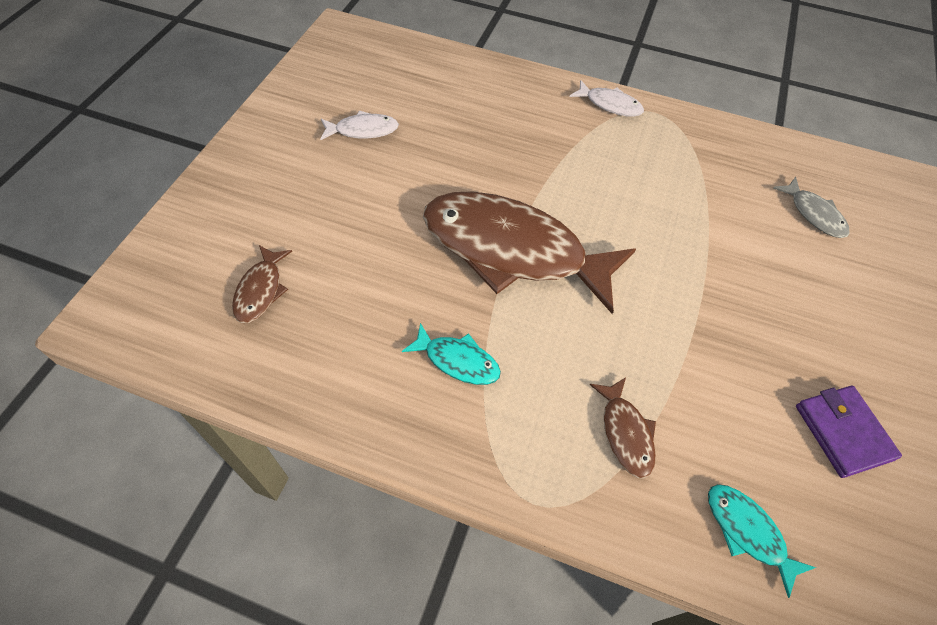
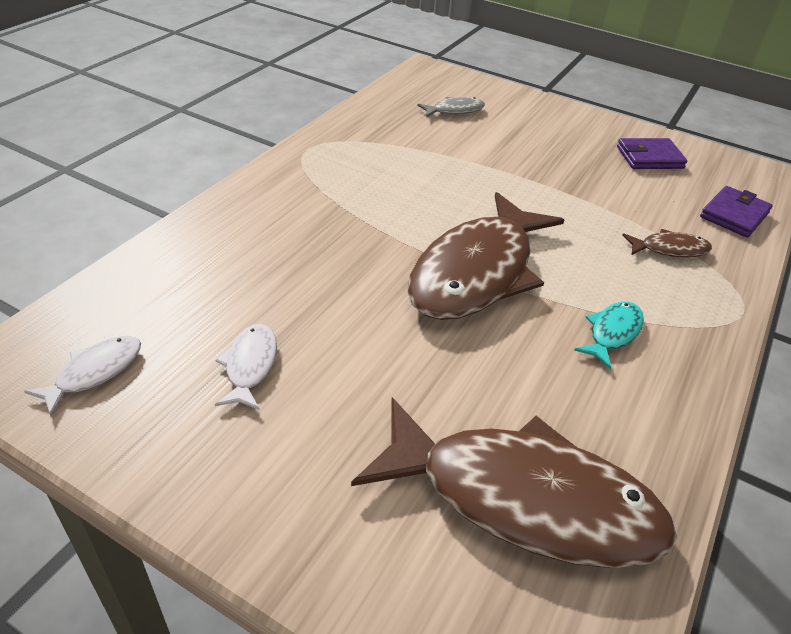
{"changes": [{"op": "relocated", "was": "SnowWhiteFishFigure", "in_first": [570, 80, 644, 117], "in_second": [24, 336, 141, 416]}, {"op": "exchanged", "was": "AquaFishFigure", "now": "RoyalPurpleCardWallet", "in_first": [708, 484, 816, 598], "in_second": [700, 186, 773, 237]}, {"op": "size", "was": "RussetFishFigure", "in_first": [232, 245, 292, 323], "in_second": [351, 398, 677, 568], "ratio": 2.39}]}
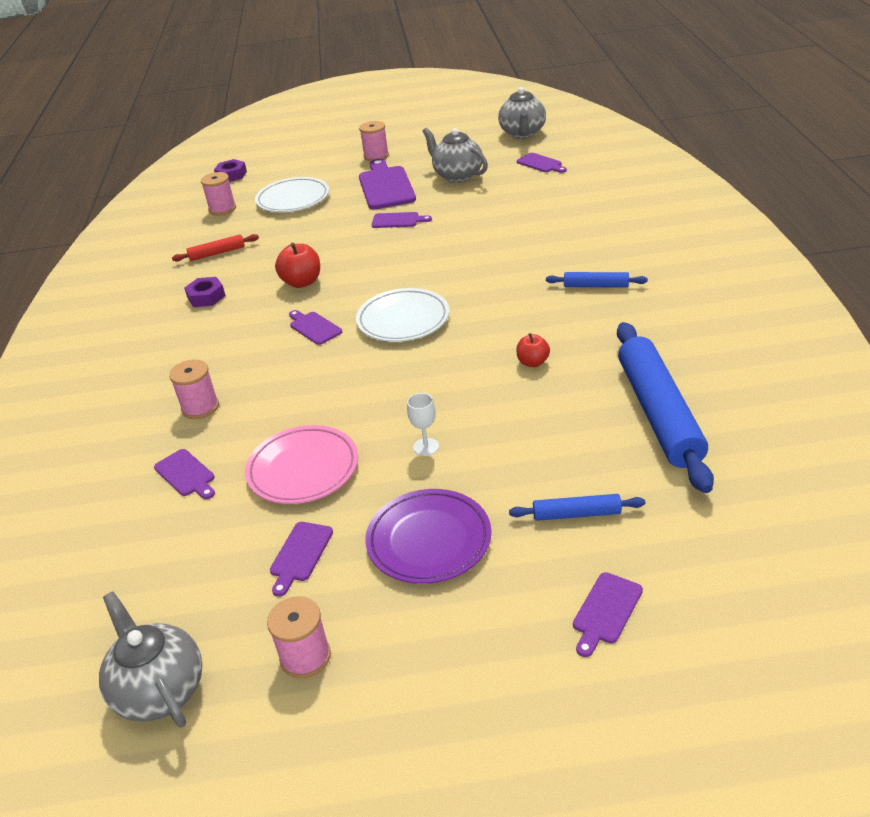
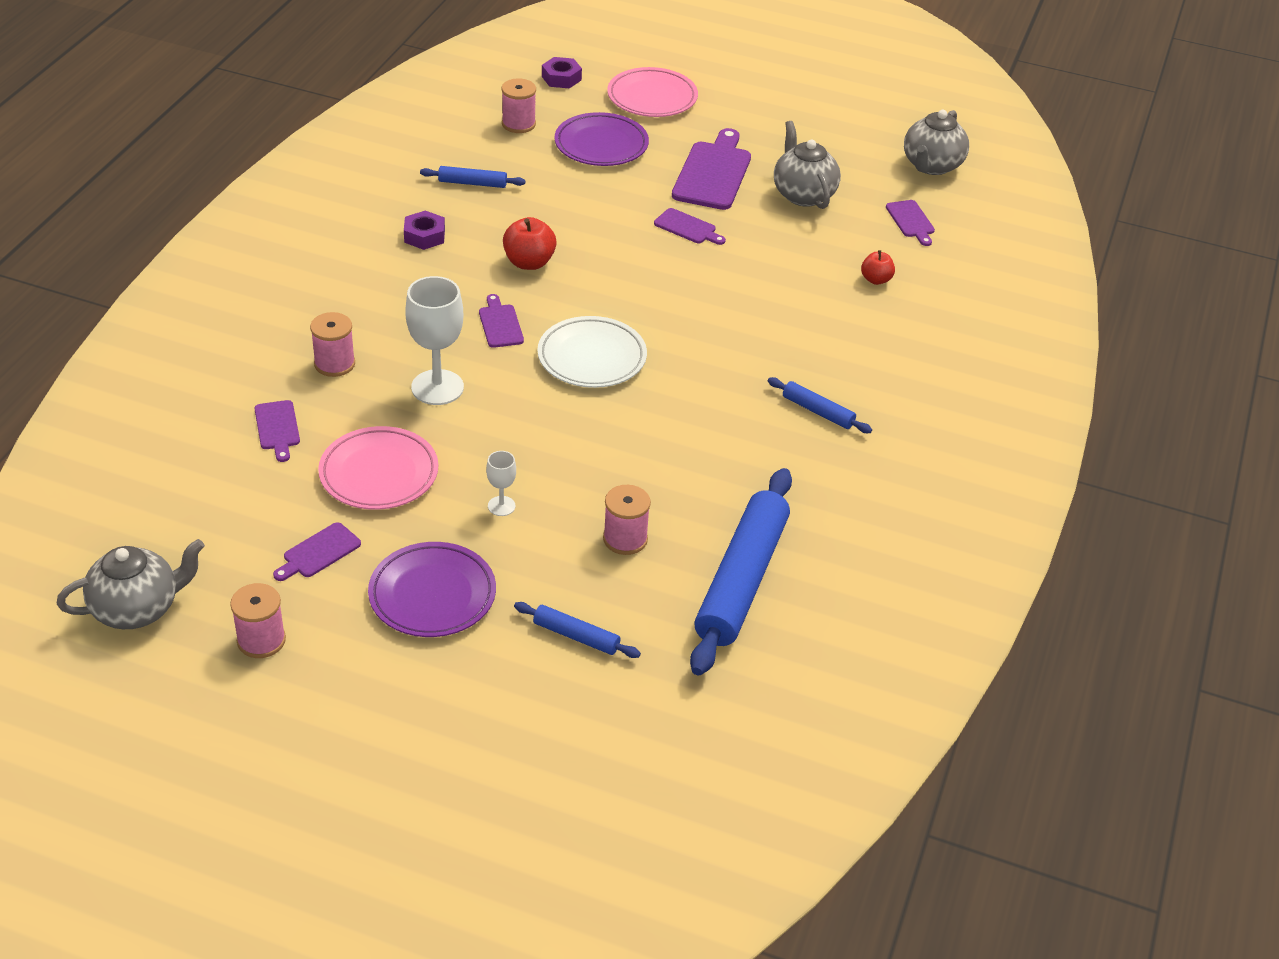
{"changes": [{"op": "missing", "was": "RoyalPurpleCuttingBoard", "in_first": [573, 572, 643, 657]}, {"op": "appeared", "now": "SnowWhiteGoblet", "in_second": [405, 276, 464, 405]}, {"op": "appeared", "now": "RosePinkDinnerPlate", "in_second": [607, 67, 698, 117]}, {"op": "relocated", "was": "RosePinkSpool", "in_first": [359, 121, 389, 161], "in_second": [603, 485, 651, 555]}, {"op": "relocated", "was": "ScarletAppleFruit", "in_first": [516, 333, 550, 367], "in_second": [861, 250, 895, 285]}, {"op": "colour", "was": "ScarletPastryRoller", "now": "CobaltPastryRoller", "in_first": [172, 234, 259, 261], "in_second": [420, 166, 525, 188]}, {"op": "colour", "was": "SnowWhiteDinnerPlate", "now": "RoyalPurpleDinnerPlate", "in_first": [255, 177, 329, 212], "in_second": [554, 112, 649, 166]}, {"op": "spun", "was": "AshGreyTeapot", "in_first": [99, 592, 202, 727], "in_second": [57, 539, 205, 629], "clockwise": 75}]}
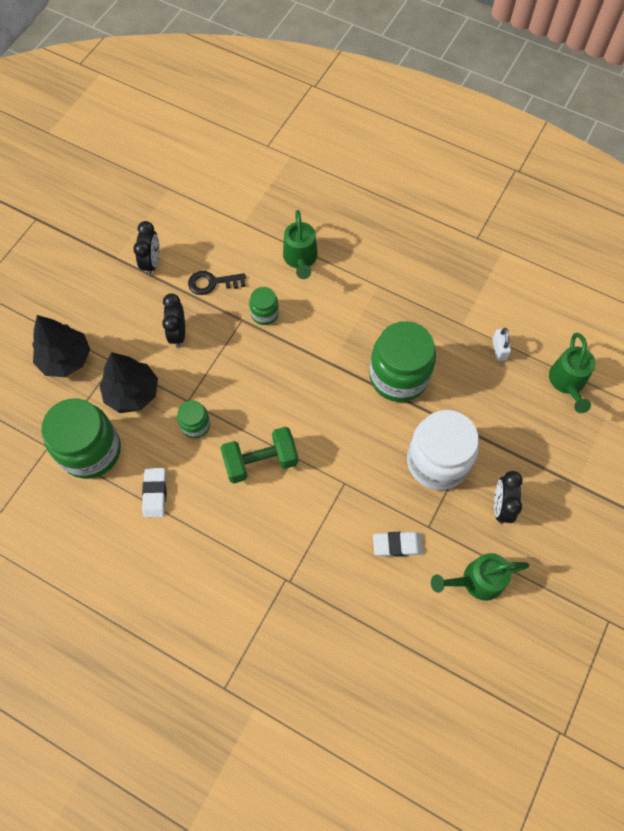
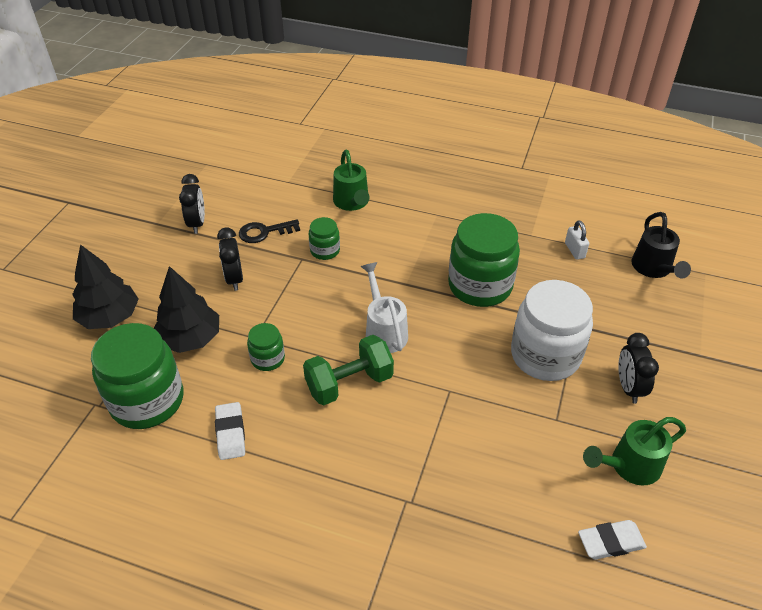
{"changes": [{"op": "appeared", "now": "SnowWhiteWateringPot", "in_second": [361, 262, 408, 353]}, {"op": "relocated", "was": "SnowWhiteGumEraser", "in_first": [373, 532, 423, 557], "in_second": [578, 520, 647, 559]}, {"op": "colour", "was": "LeafGreenWateringPot", "now": "EbonyWateringPot", "in_first": [549, 333, 596, 413], "in_second": [631, 212, 691, 278]}]}
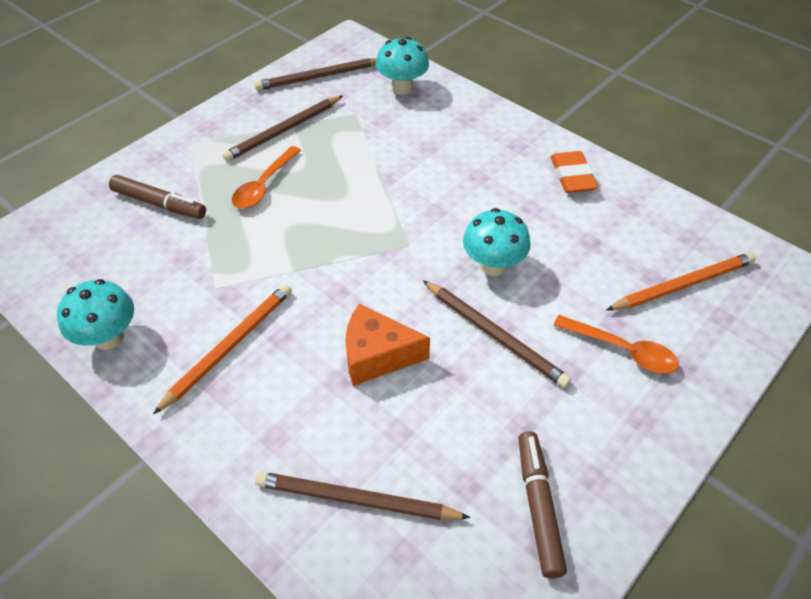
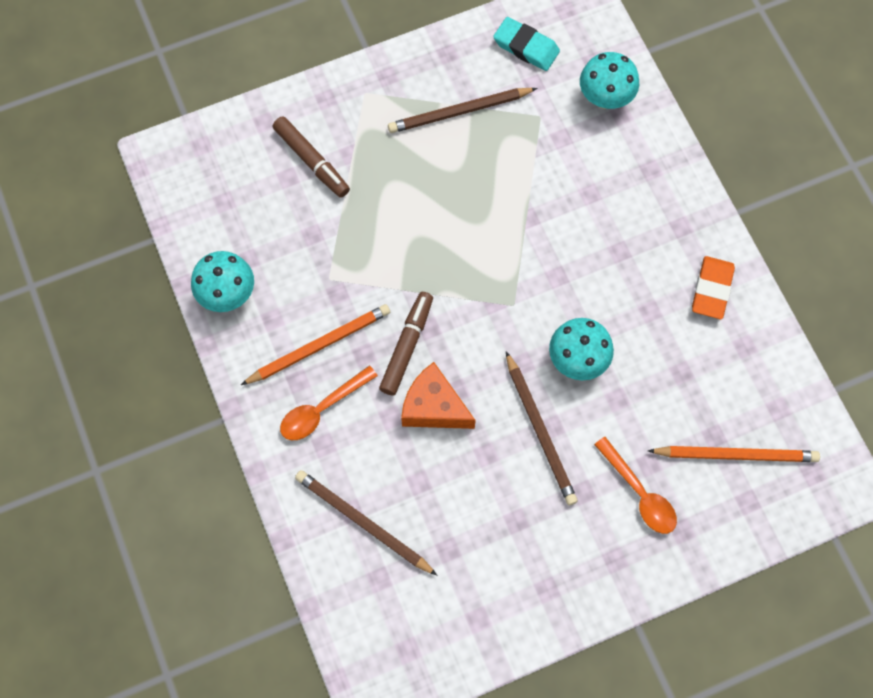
{"changes": [{"op": "relocated", "was": "OrangeTeaspoon", "in_first": [232, 146, 301, 209], "in_second": [280, 365, 378, 440]}, {"op": "relocated", "was": "RussetMarkerPen", "in_first": [518, 431, 567, 578], "in_second": [379, 292, 433, 396]}, {"op": "exchanged", "was": "RussetPencil", "now": "AquaGumEraser", "in_first": [254, 58, 377, 91], "in_second": [493, 17, 560, 71]}]}
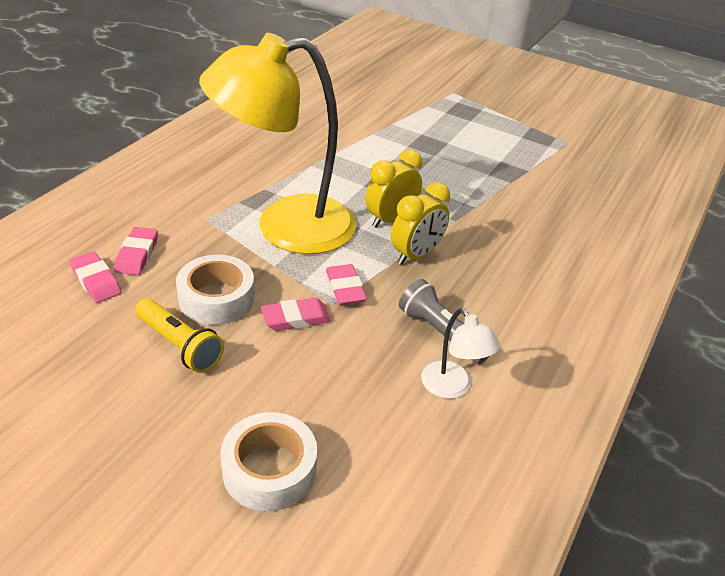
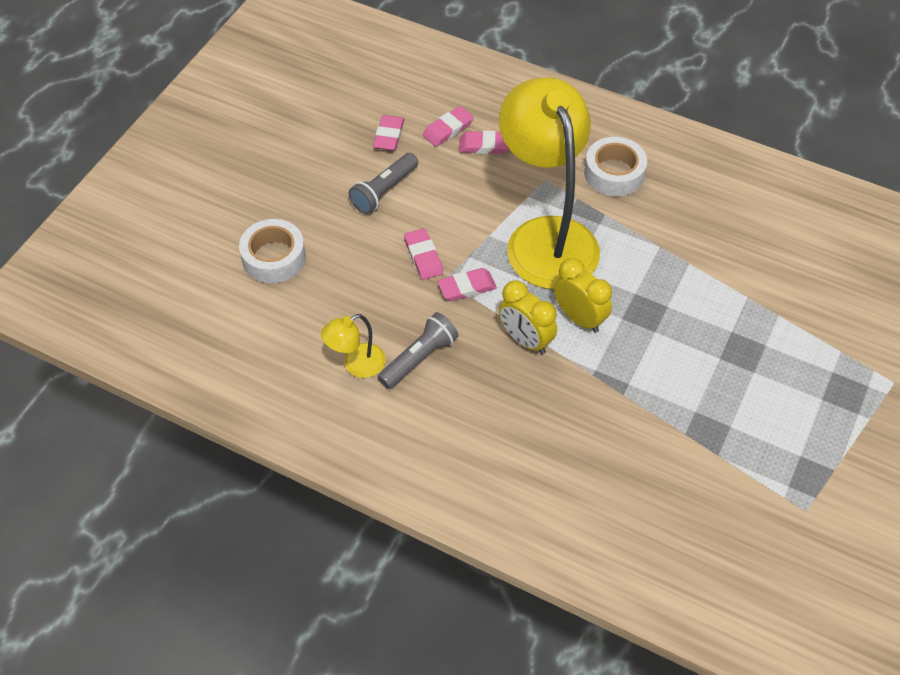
{"changes": [{"op": "appeared", "now": "RosePinkGumEraser", "in_second": [373, 115, 404, 151]}, {"op": "relocated", "was": "SnowWhiteStickyTape", "in_first": [176, 255, 255, 325], "in_second": [584, 137, 647, 197]}, {"op": "colour", "was": "GoldenPocketTorch", "now": "AshGreyPocketTorch", "in_first": [135, 298, 224, 373], "in_second": [349, 153, 418, 214]}, {"op": "colour", "was": "SnowWhiteDeskLamp", "now": "GoldenDeskLamp", "in_first": [421, 308, 501, 399], "in_second": [321, 314, 386, 378]}]}
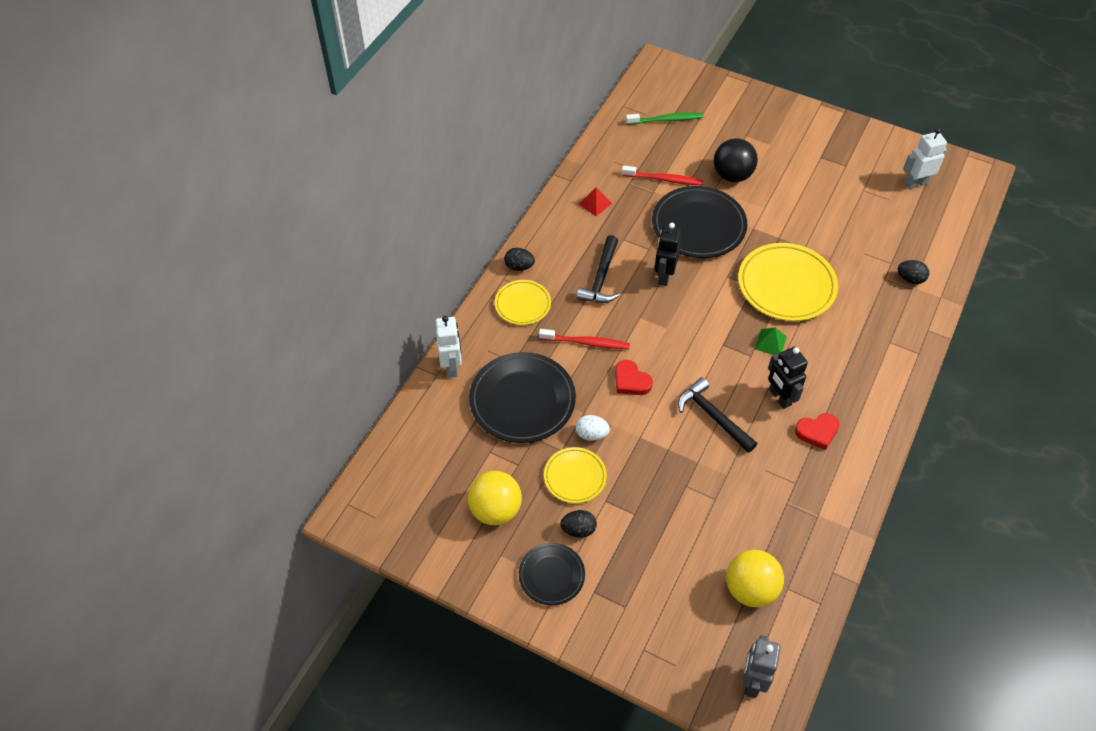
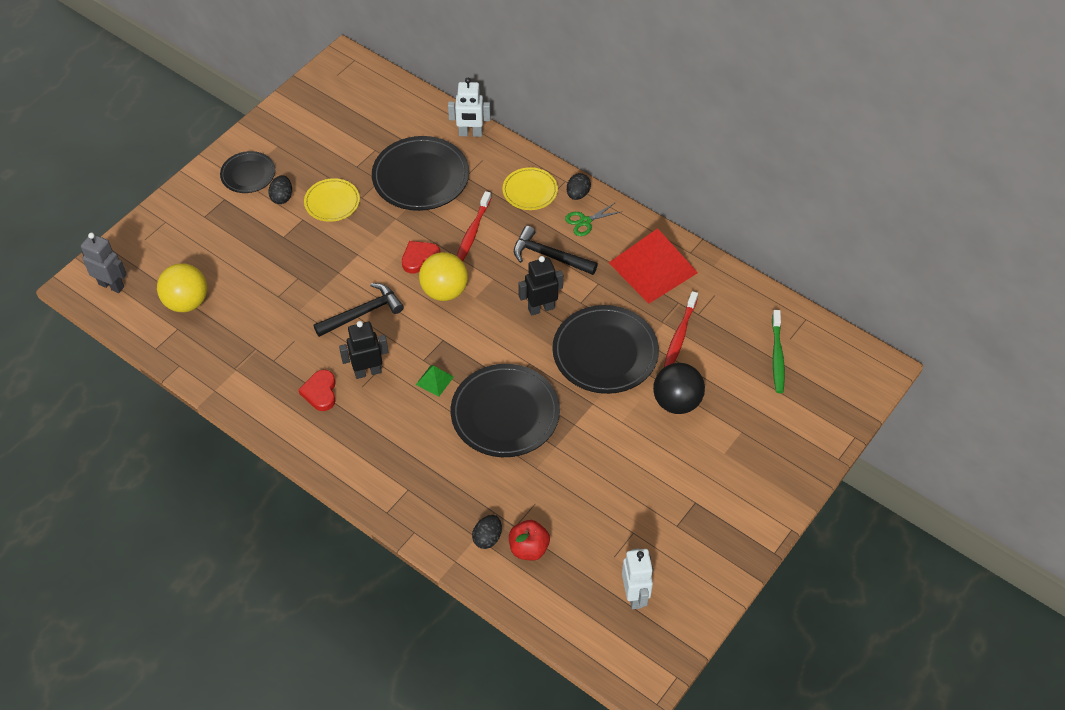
{"changes": [{"op": "missing", "was": "SnowWhiteEggShape", "in_first": [576, 415, 610, 441]}, {"op": "appeared", "now": "ScarletAppleFruit", "in_second": [509, 520, 550, 561]}, {"op": "appeared", "now": "LeafGreenScissors", "in_second": [565, 202, 623, 236]}, {"op": "relocated", "was": "GoldenBall", "in_first": [468, 471, 522, 525], "in_second": [419, 252, 468, 301]}, {"op": "colour", "was": "GoldenDinnerPlate", "now": "EbonyDinnerPlate", "in_first": [738, 243, 838, 321], "in_second": [451, 364, 560, 457]}, {"op": "spun", "was": "EbonyToyRobot", "in_first": [654, 223, 682, 286], "in_second": [518, 256, 563, 316], "clockwise": -45}, {"op": "size", "was": "ScarletPyramid", "in_first": [579, 188, 612, 216], "in_second": [609, 228, 698, 303], "ratio": 2.41}]}
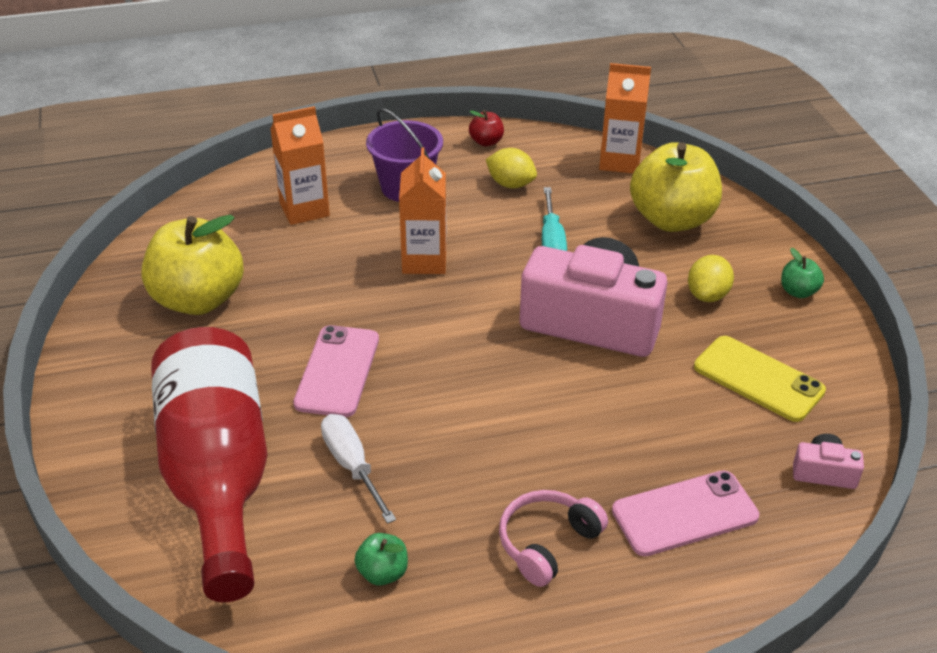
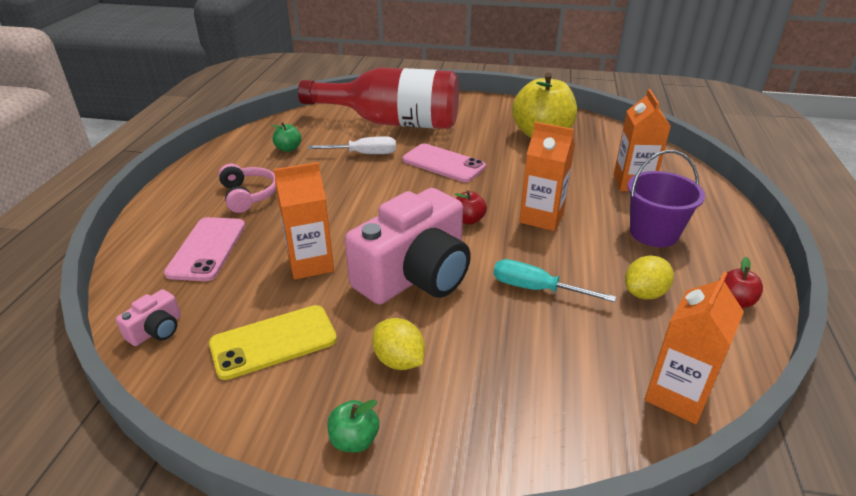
{"changes": [{"op": "missing", "was": "GoldenAppleFruit", "in_first": [630, 142, 722, 232]}, {"op": "appeared", "now": "OrangeJuiceCarton", "in_second": [274, 162, 334, 280]}, {"op": "appeared", "now": "ScarletAppleFruit", "in_second": [455, 190, 487, 225]}]}
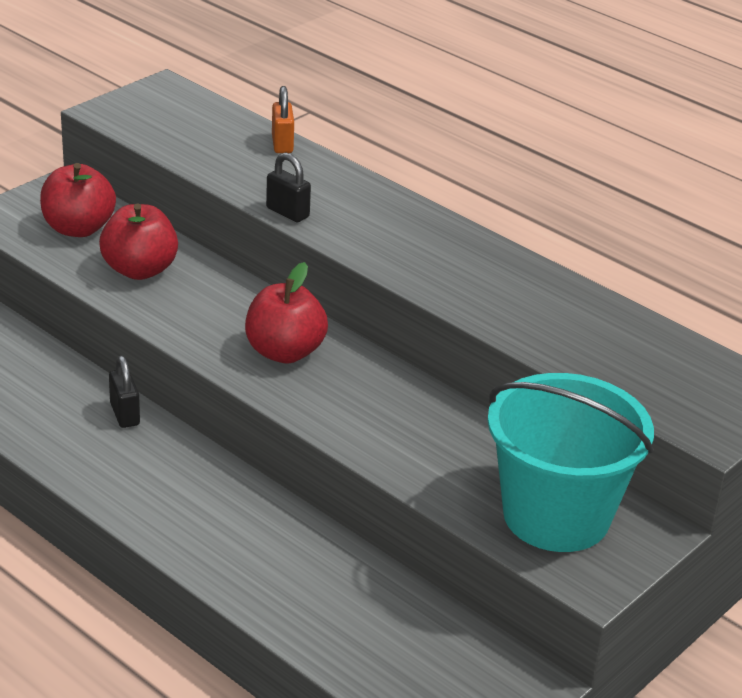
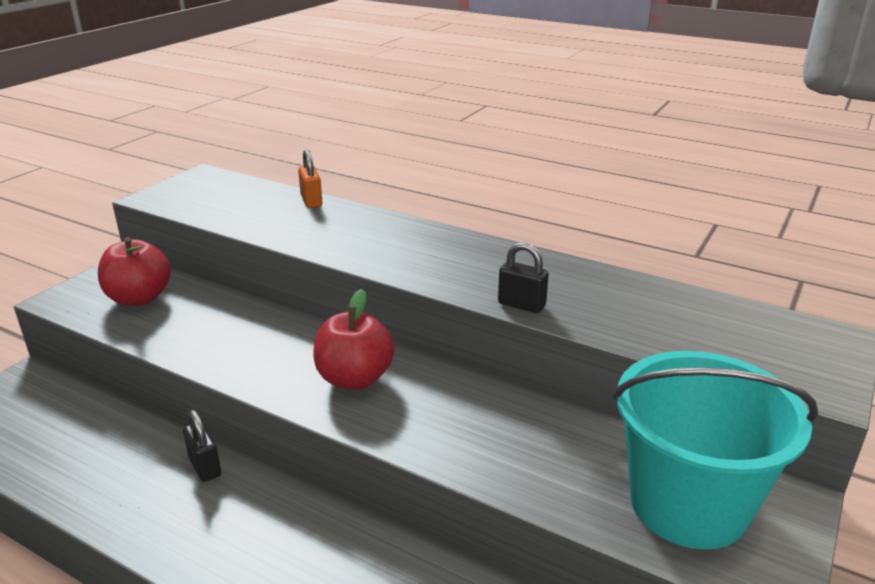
{"changes": [{"op": "missing", "was": "ScarletAppleFruit", "in_first": [99, 203, 178, 280]}, {"op": "relocated", "was": "EbonyPadlock", "in_first": [266, 152, 311, 222], "in_second": [498, 242, 549, 313]}]}
